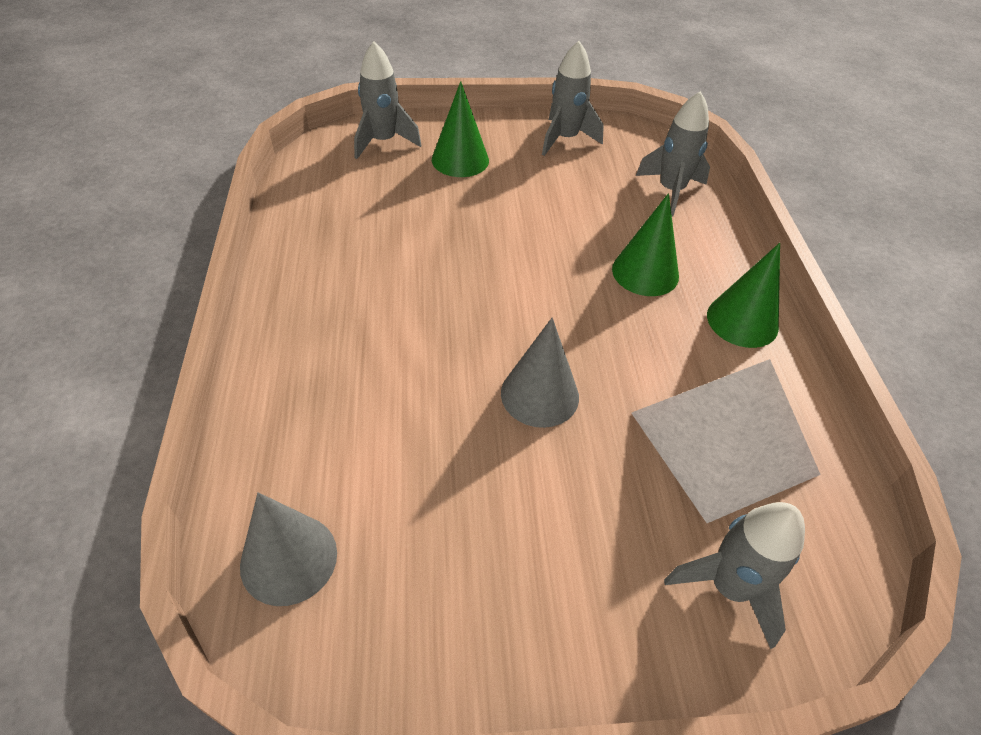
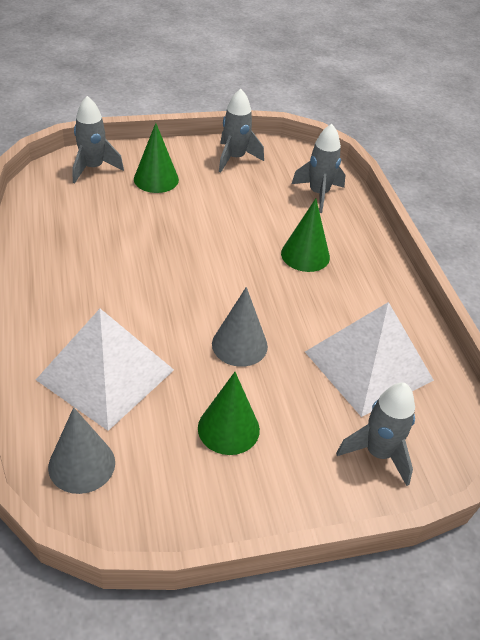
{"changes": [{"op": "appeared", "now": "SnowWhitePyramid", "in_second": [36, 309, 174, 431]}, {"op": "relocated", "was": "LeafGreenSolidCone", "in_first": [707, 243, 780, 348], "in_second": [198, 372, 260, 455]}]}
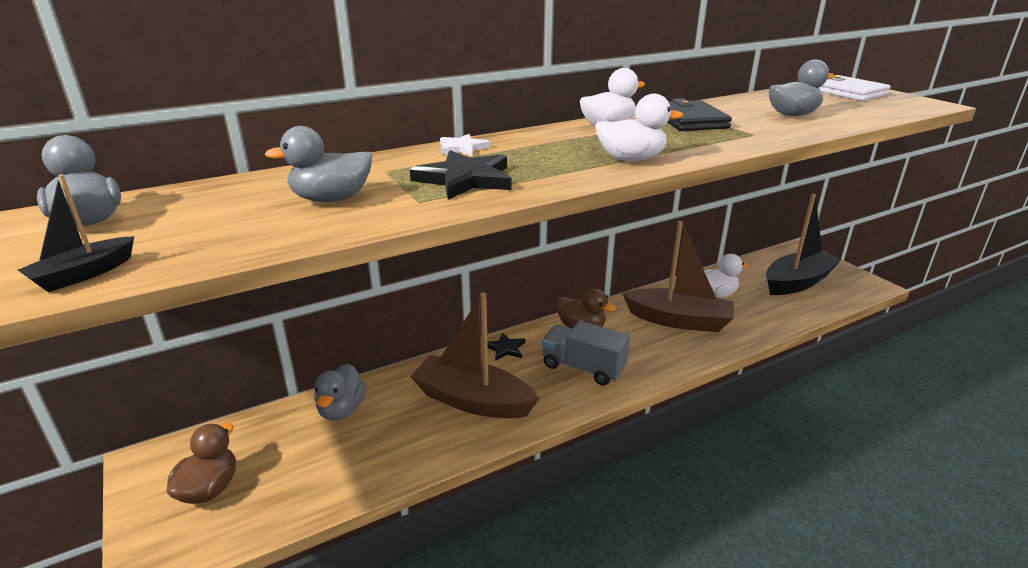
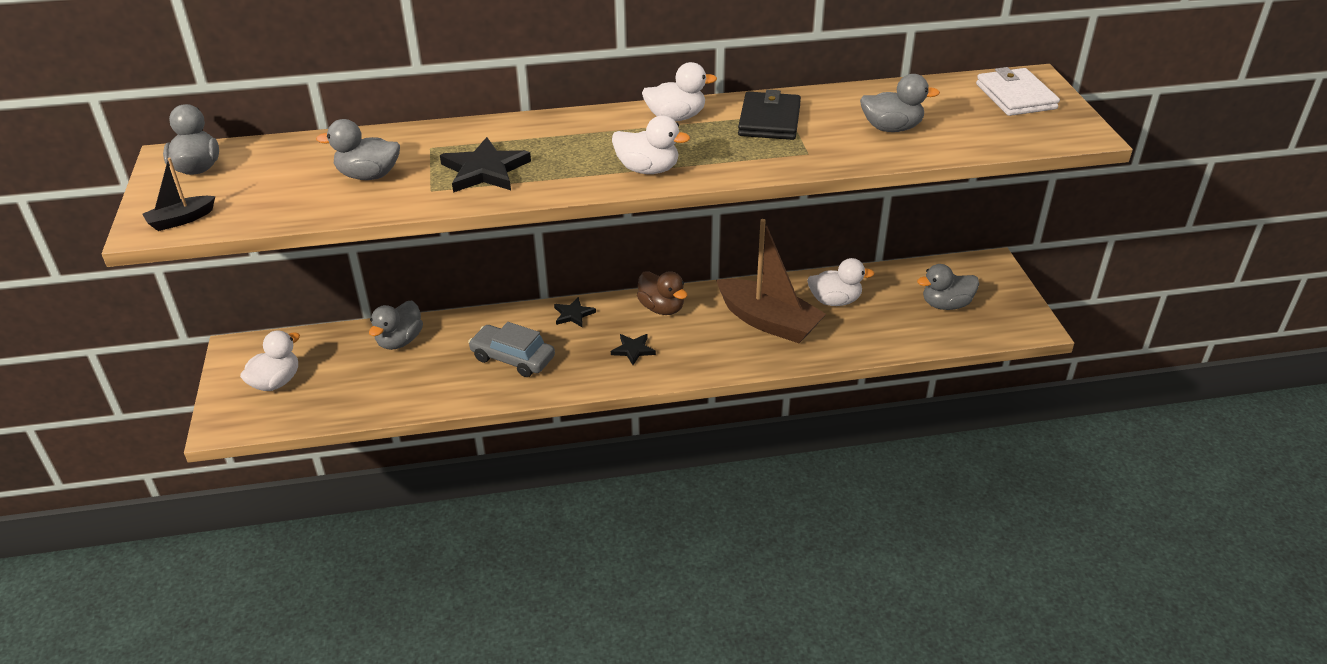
{"changes": [{"op": "missing", "was": "SnowWhiteStar", "in_first": [440, 134, 490, 156]}, {"op": "exchanged", "was": "RussetToyBoat", "now": "AshGreyCar", "in_first": [410, 293, 539, 418], "in_second": [468, 322, 555, 377]}, {"op": "exchanged", "was": "AshGreyTruck", "now": "EbonyStar", "in_first": [542, 321, 630, 385], "in_second": [611, 334, 656, 365]}, {"op": "exchanged", "was": "EbonyToyBoat", "now": "AshGreyToyDuck", "in_first": [766, 194, 842, 295], "in_second": [917, 264, 979, 310]}, {"op": "colour", "was": "RussetToyDuck", "now": "SnowWhiteToyDuck", "in_first": [166, 423, 236, 504], "in_second": [240, 330, 300, 391]}]}
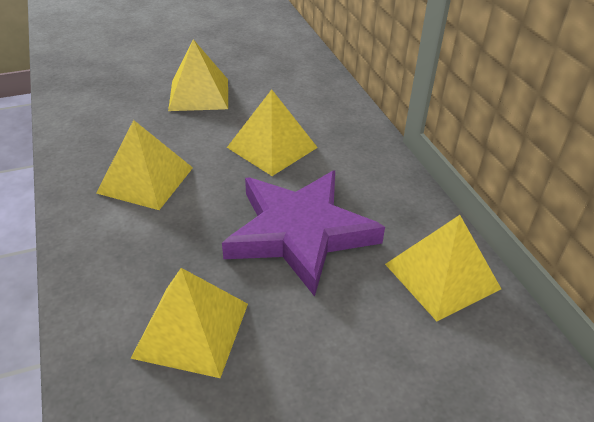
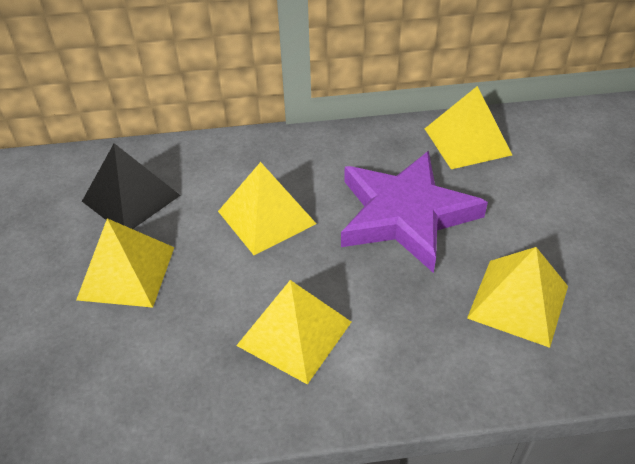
{"changes": [{"op": "appeared", "now": "EbonyPyramid", "in_second": [82, 143, 181, 229]}]}
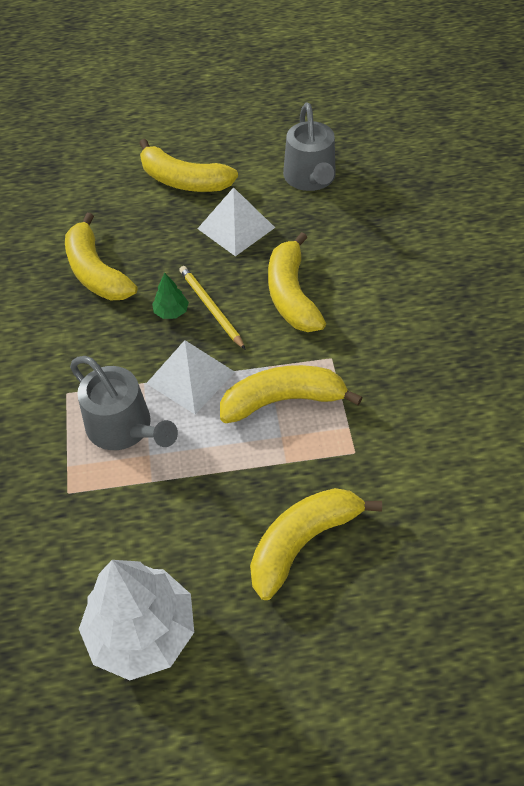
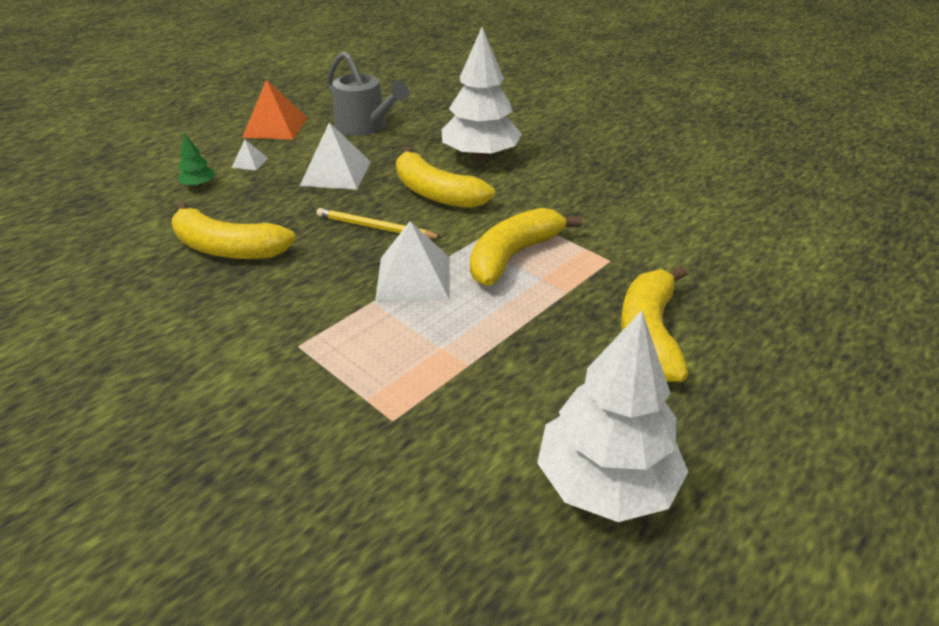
{"changes": [{"op": "missing", "was": "AshGreyWateringPot", "in_first": [70, 356, 178, 450]}, {"op": "appeared", "now": "OrangePyramid", "in_second": [242, 80, 308, 140]}, {"op": "appeared", "now": "SnowWhiteFirTree", "in_second": [442, 27, 522, 160]}, {"op": "relocated", "was": "LeafGreenFirTree", "in_first": [152, 273, 189, 319], "in_second": [178, 133, 215, 187]}, {"op": "exchanged", "was": "GoldenBanana", "now": "SnowWhitePyramid", "in_first": [139, 139, 238, 192], "in_second": [232, 140, 268, 171]}]}
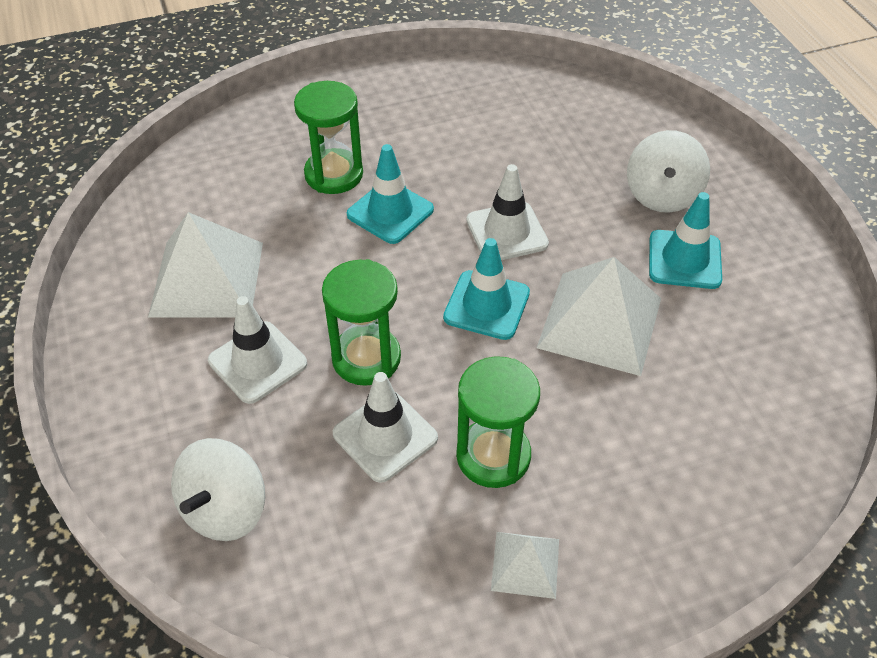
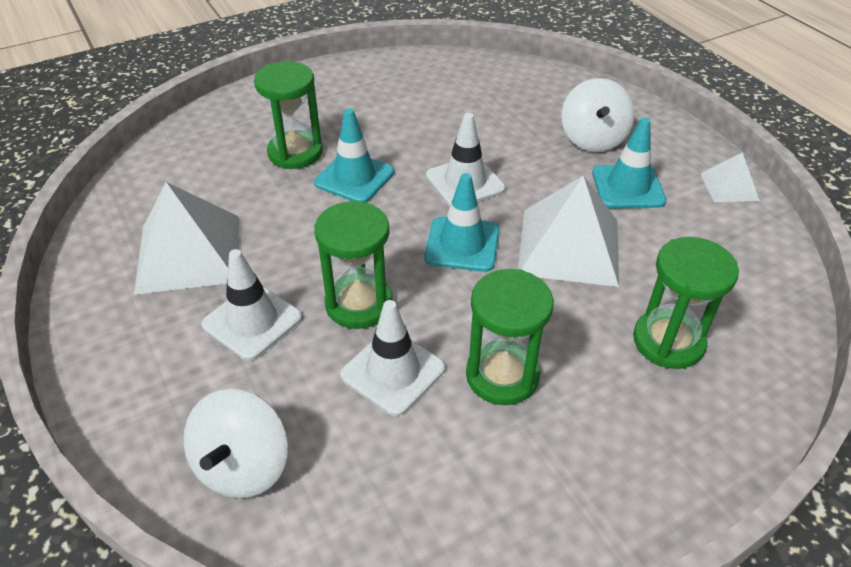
{"changes": [{"op": "appeared", "now": "LeafGreenSandglass", "in_second": [633, 237, 739, 369]}, {"op": "relocated", "was": "SnowWhitePyramid", "in_first": [491, 532, 559, 599], "in_second": [700, 152, 760, 202]}]}
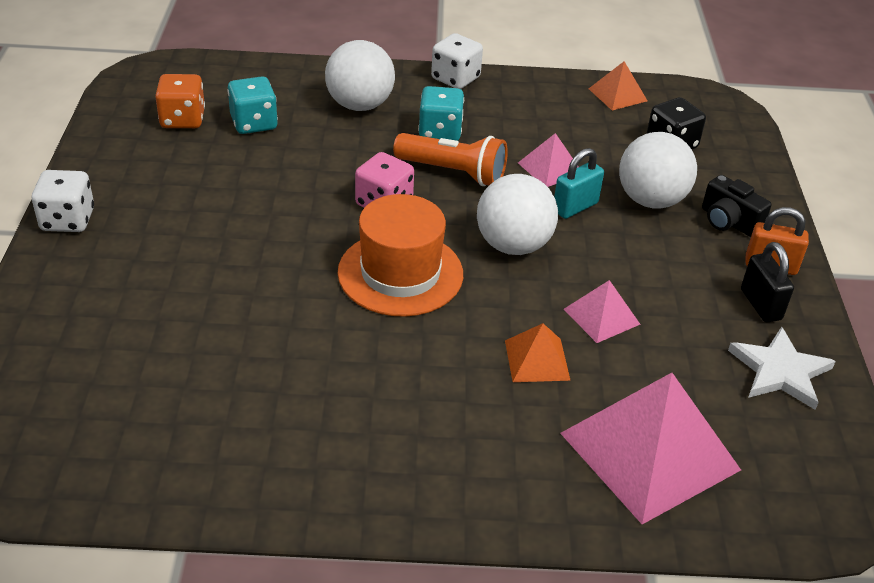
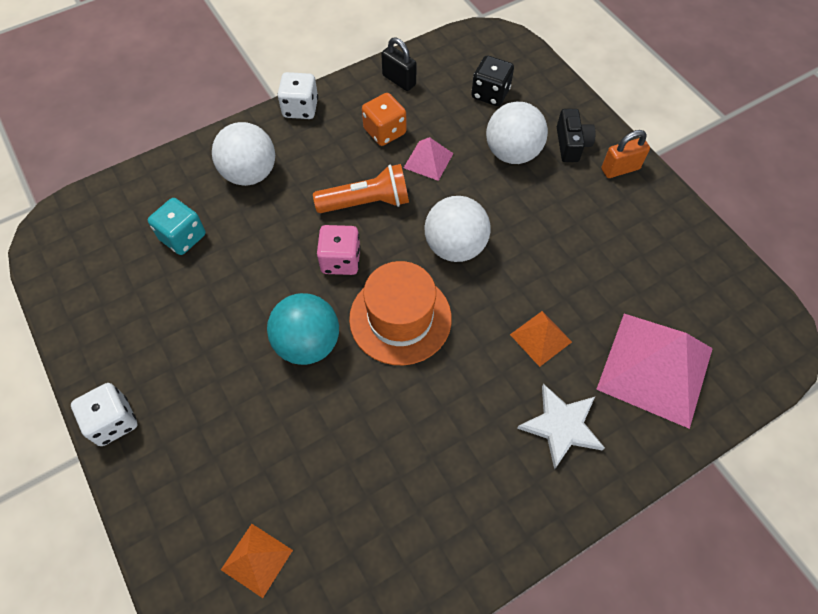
{"changes": [{"op": "missing", "was": "AquaGameDie", "in_first": [418, 86, 464, 141]}, {"op": "missing", "was": "AquaPadlock", "in_first": [554, 148, 604, 219]}, {"op": "missing", "was": "RosePinkPyramid", "in_first": [564, 280, 640, 343]}, {"op": "appeared", "now": "AquaBall", "in_second": [267, 293, 339, 365]}, {"op": "relocated", "was": "OrangeGameDie", "in_first": [155, 74, 205, 128], "in_second": [362, 93, 406, 146]}, {"op": "relocated", "was": "OrangePyramid", "in_first": [589, 61, 648, 110], "in_second": [221, 524, 293, 598]}, {"op": "relocated", "was": "SnowWhiteStar", "in_first": [728, 327, 836, 410], "in_second": [517, 384, 605, 470]}, {"op": "relocated", "was": "EbonyPadlock", "in_first": [741, 242, 794, 322], "in_second": [381, 37, 417, 91]}, {"op": "spun", "was": "EbonyPhotoCamera", "in_first": [702, 175, 772, 237], "in_second": [557, 109, 596, 162], "clockwise": -105}]}
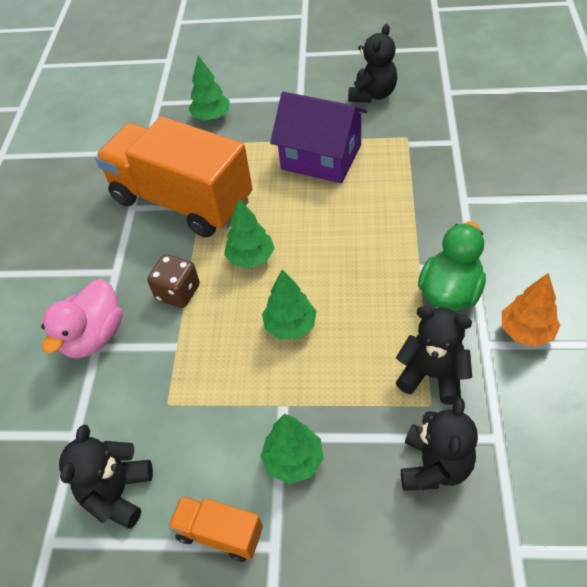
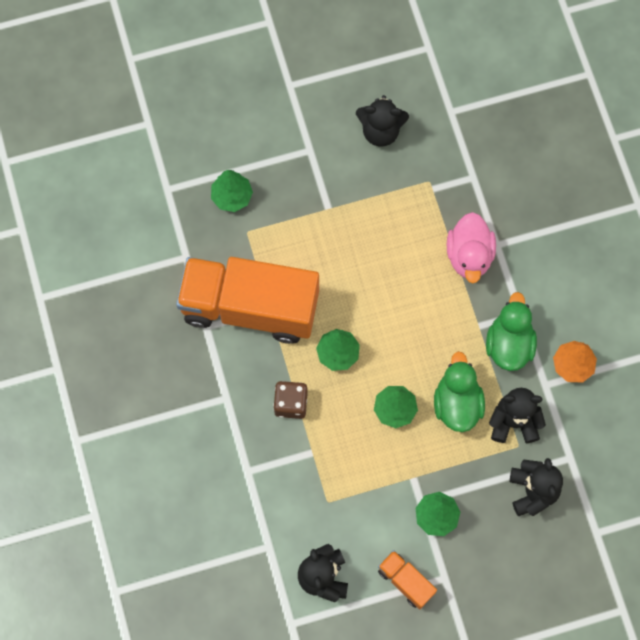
{"changes": [{"op": "missing", "was": "RoyalPurpleToyHouse", "in_first": [270, 92, 367, 183]}, {"op": "appeared", "now": "LeafGreenToyDuck", "in_second": [434, 351, 485, 432]}, {"op": "relocated", "was": "RosePinkToyDuck", "in_first": [41, 279, 122, 358], "in_second": [447, 212, 496, 283]}, {"op": "spun", "was": "OrangeTruck", "in_first": [168, 496, 263, 562], "in_second": [378, 550, 437, 609], "clockwise": 45}, {"op": "spun", "was": "EbonyTeddyBear", "in_first": [348, 24, 397, 103], "in_second": [356, 95, 409, 147], "clockwise": 90}]}
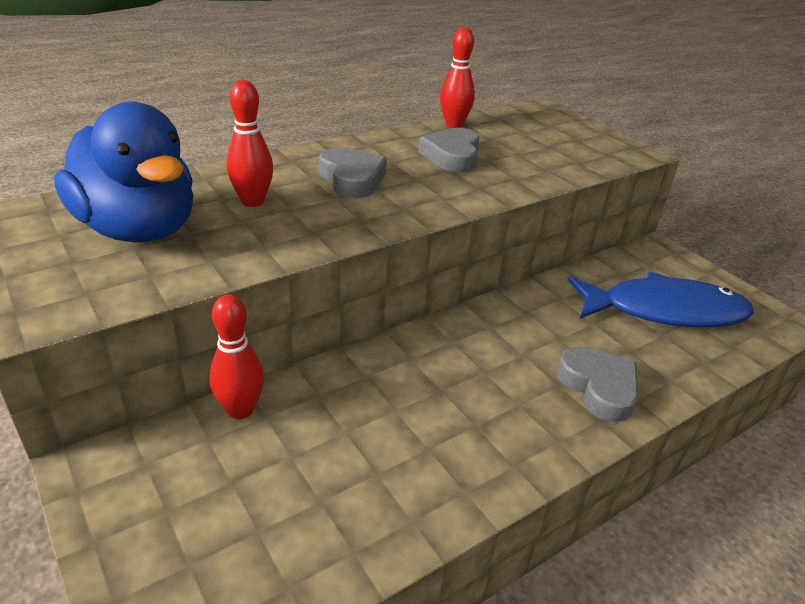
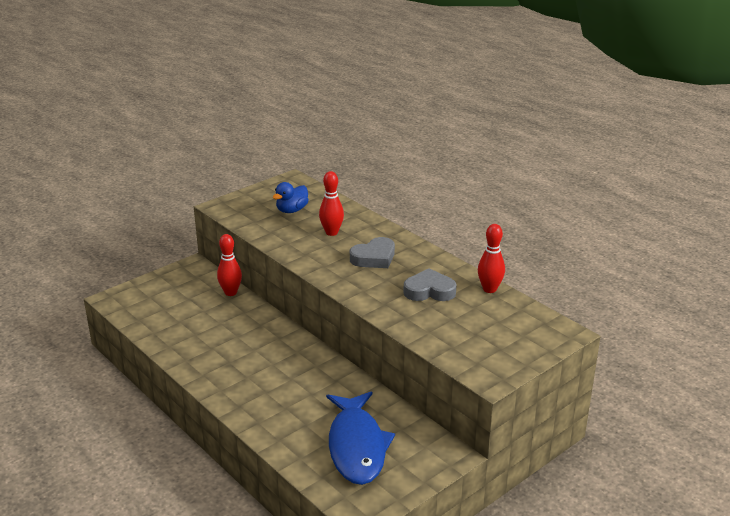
{"changes": [{"op": "missing", "was": "AshGreyLoveHeart", "in_first": [557, 346, 638, 422]}, {"op": "size", "was": "CobaltToyDuck", "in_first": [54, 102, 193, 242], "in_second": [273, 182, 309, 213], "ratio": 0.51}]}
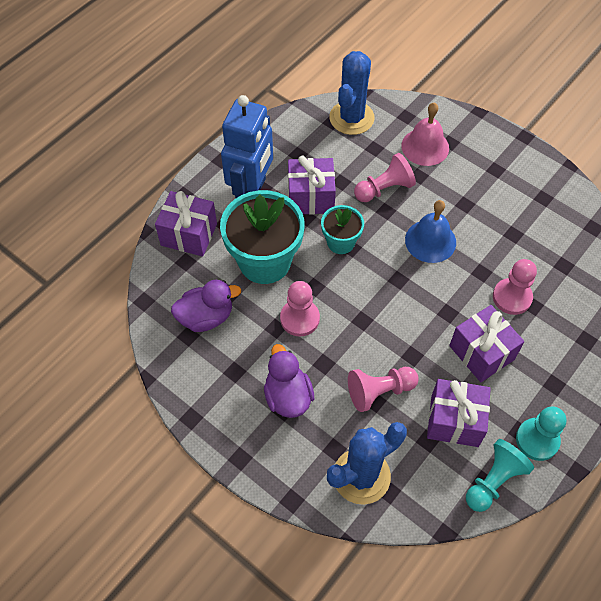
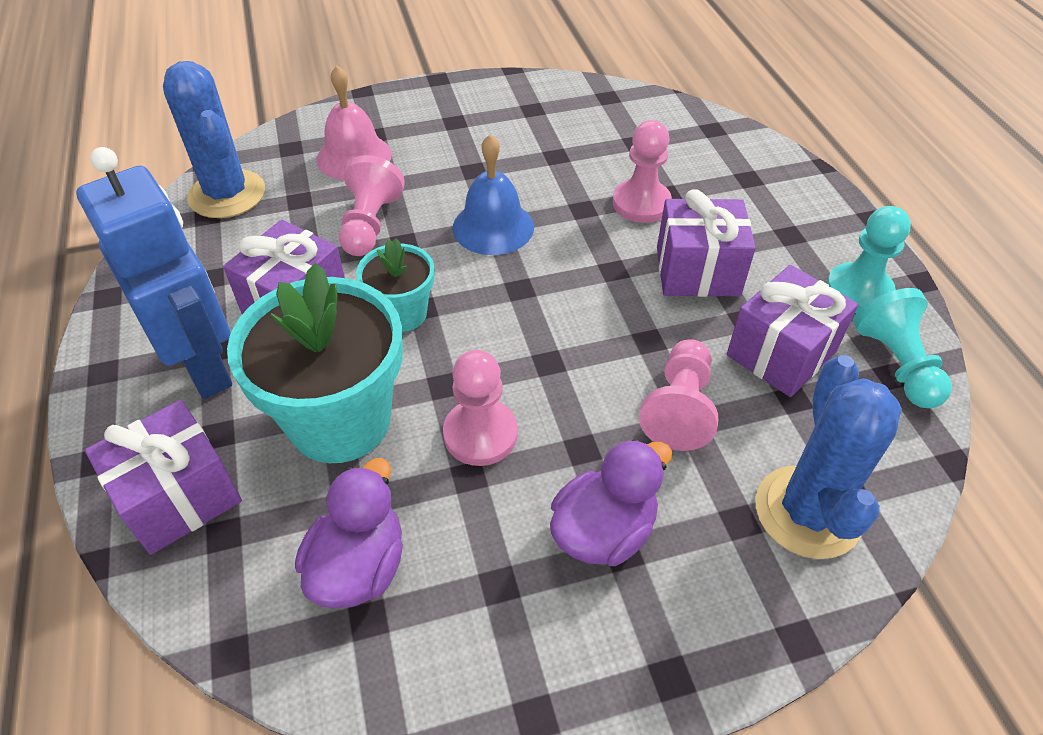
{"changes": [{"op": "spun", "was": "RoyalPurpleToyDuck", "in_first": [264, 344, 314, 418], "in_second": [550, 439, 672, 566], "clockwise": 120}]}
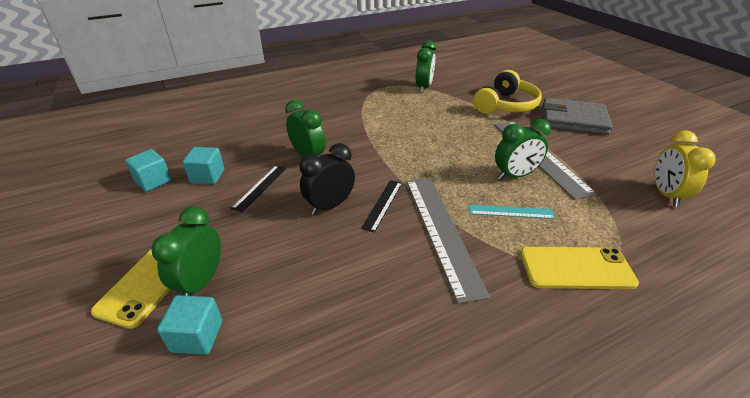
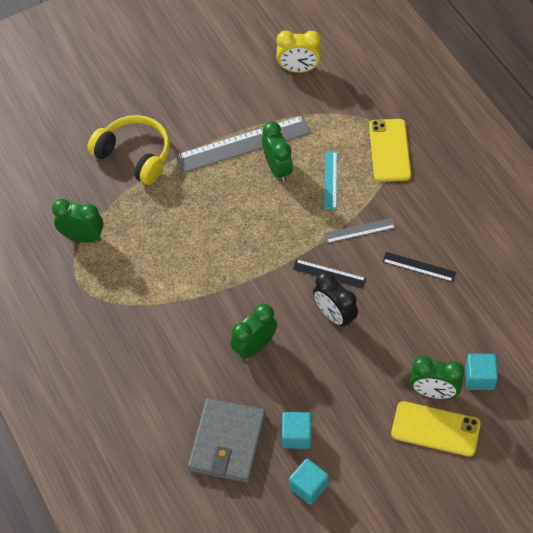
{"changes": [{"op": "relocated", "was": "EbonyMeasuringStick", "in_first": [231, 165, 286, 212], "in_second": [382, 252, 456, 282]}, {"op": "relocated", "was": "AshGreyCardWallet", "in_first": [542, 97, 612, 135], "in_second": [188, 398, 266, 483]}, {"op": "size", "was": "AshGreyMeasuringStick", "in_first": [406, 178, 490, 304], "in_second": [324, 218, 396, 243], "ratio": 0.5}]}
